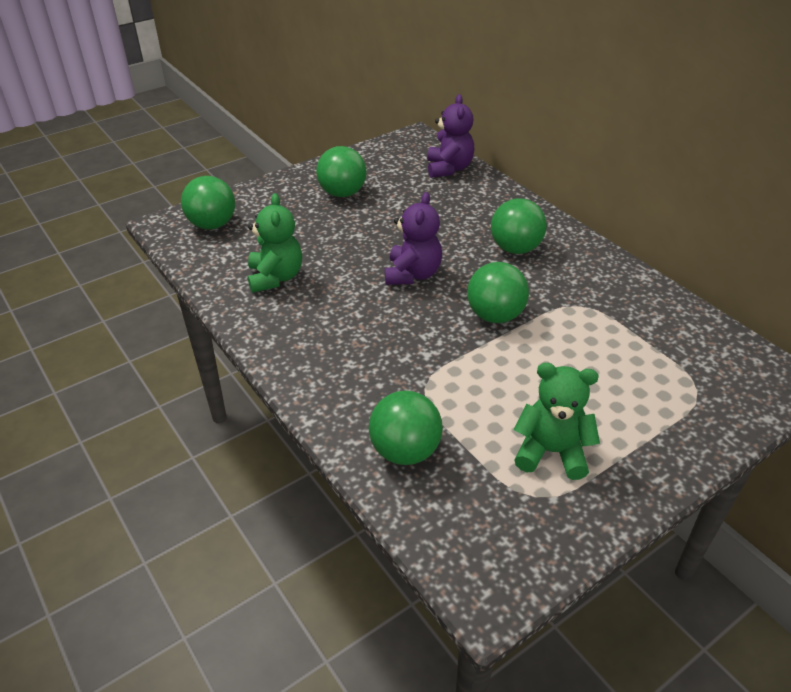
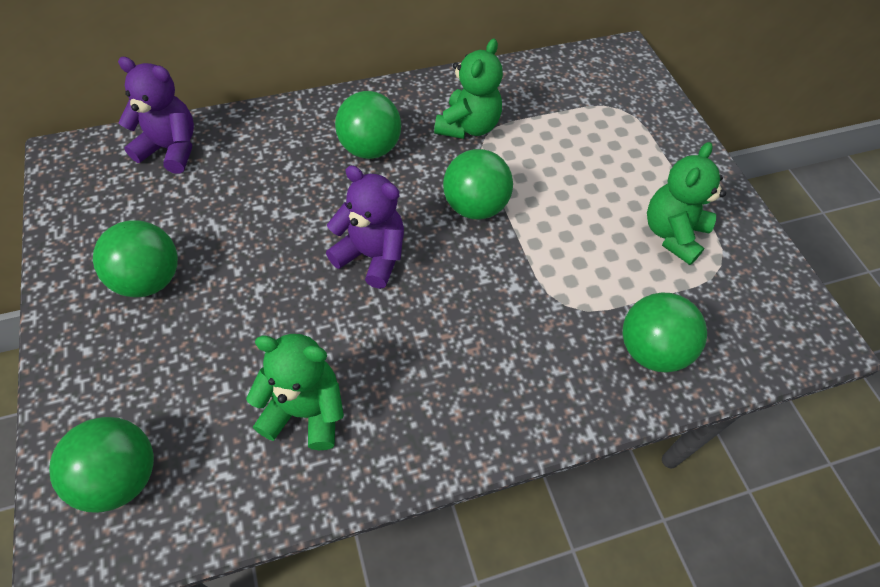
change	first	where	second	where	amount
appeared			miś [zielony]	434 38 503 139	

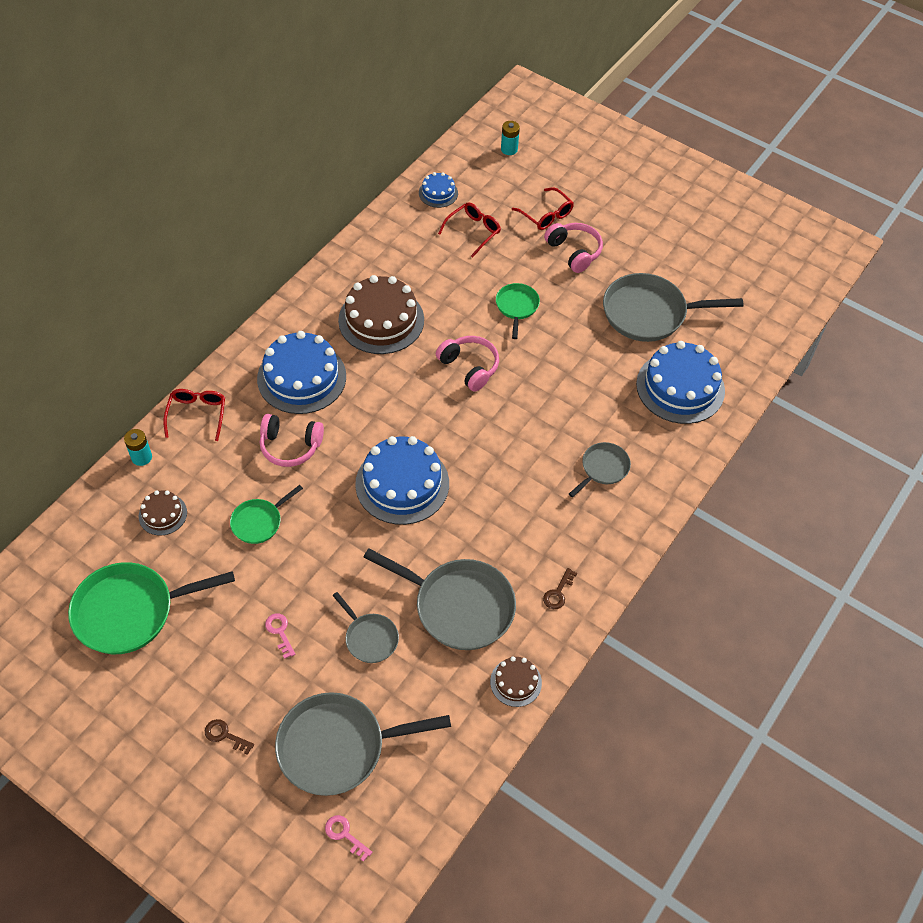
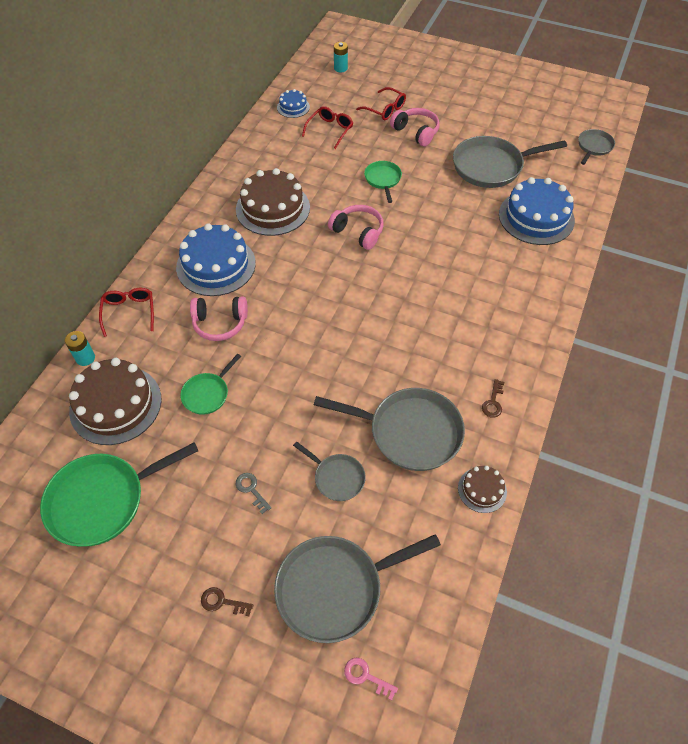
change	first	where	second	where	amount
missing	tort [niebieski]	355 436 449 525			
relocated	patelnia [szary]	569 442 631 497		578 129 615 165	
colour	klucz [różowy]	265 613 295 659	klucz [szary]	236 473 271 514	
size	tort [brązowy]	139 490 187 536		69 358 162 445	x2.00

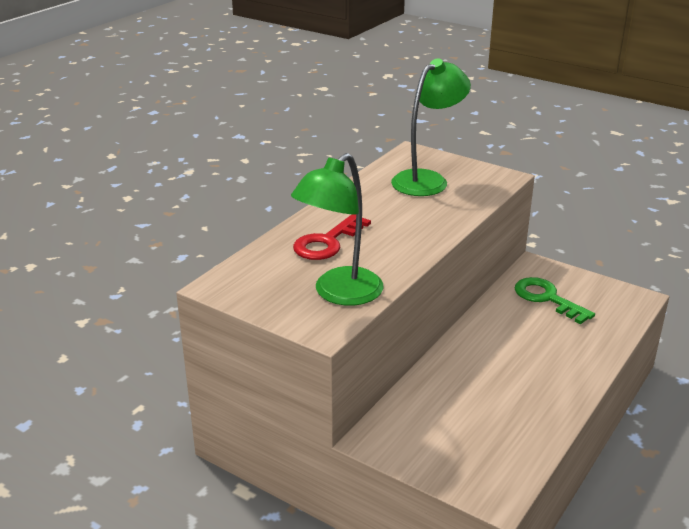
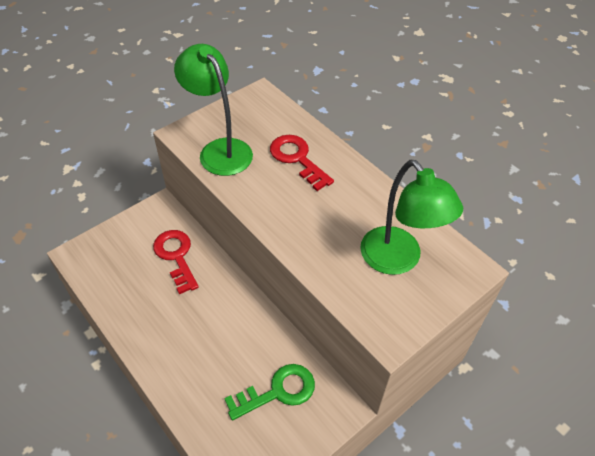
change	first	where	second	where	amount
appeared			klucz [czerwony]	153 230 199 294	

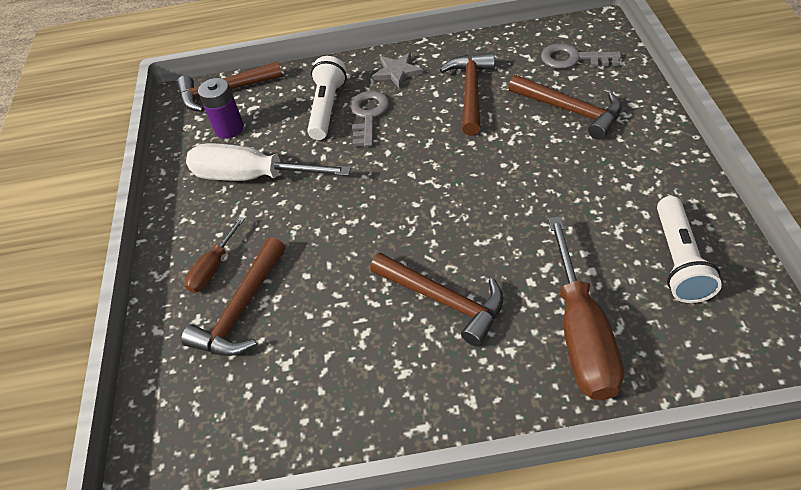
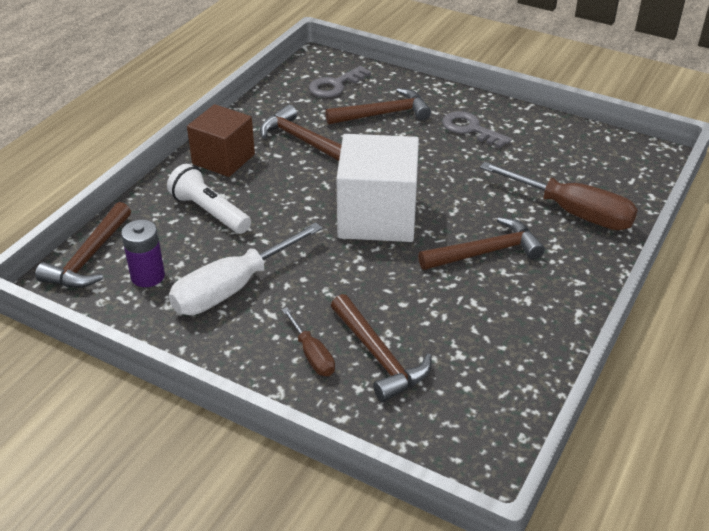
change	first	where	second	where	amount
missing	latarka [biały]	657 196 722 303			
appeared			sześcian [biały]	337 134 419 242	
relocated	klucz [szary]	350 91 389 147		442 111 511 148	
exchanged	gwiazda [szary]	372 52 423 89	sześcian [brązowy]	187 104 255 177	

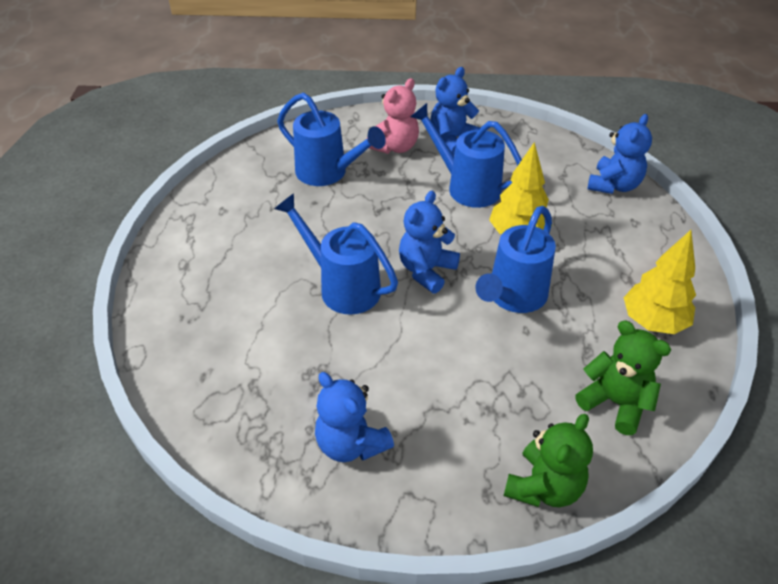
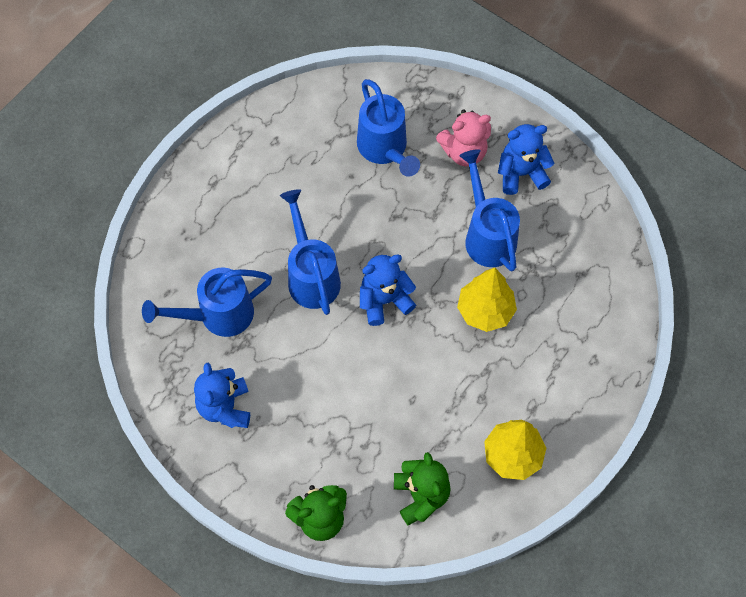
change	first	where	second	where	amount
missing	miś [niebieski]	587 114 652 194			
relocated	konewka [niebieski]	475 206 556 313		142 267 272 337	

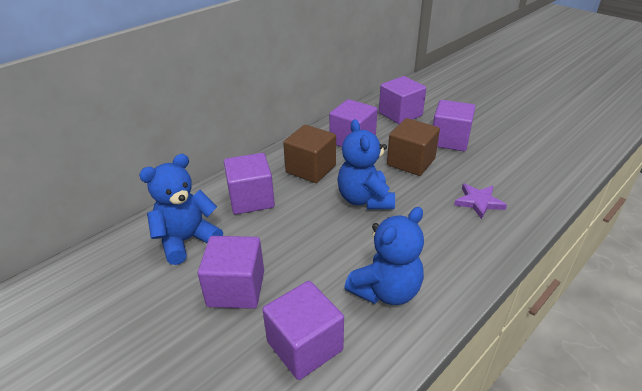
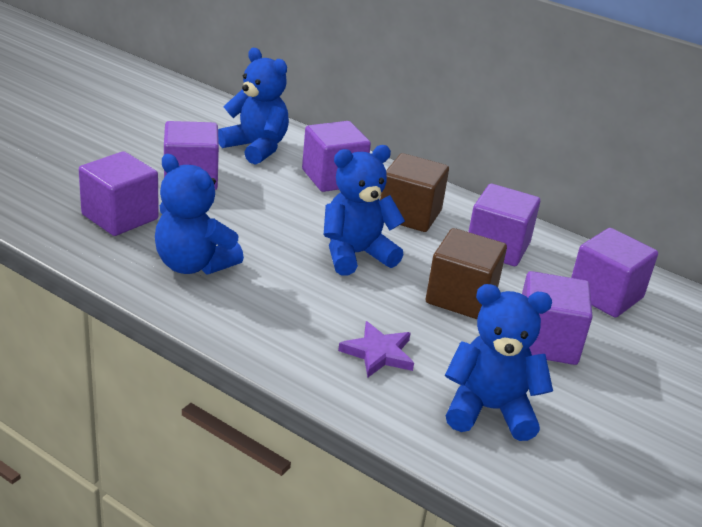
change	first	where	second	where	amount
appeared			miś [niebieski]	444 284 553 441	

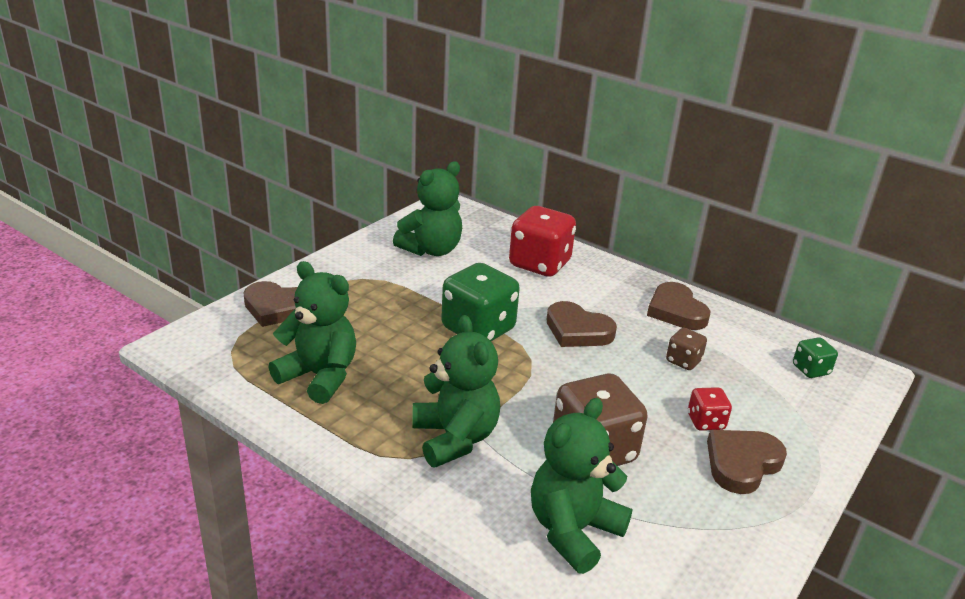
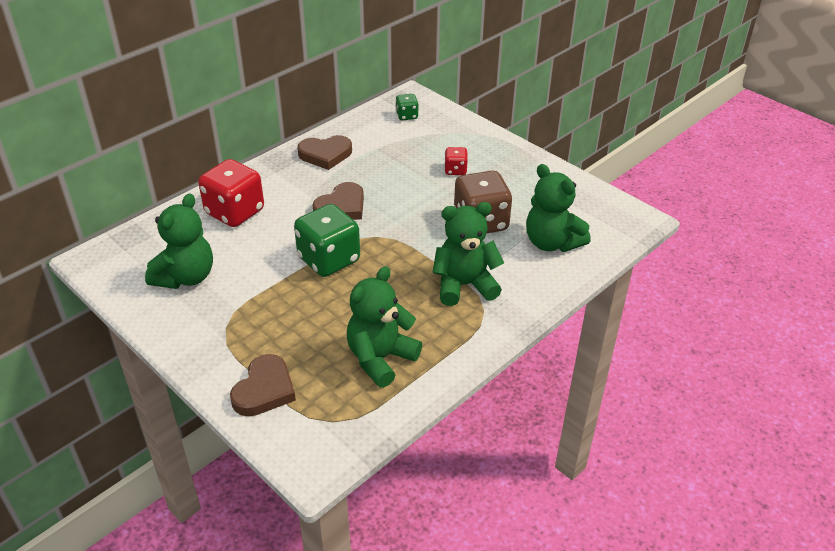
change	first	where	second	where	amount
missing	kostka do gry [brązowy]	666 328 707 370			
missing	serce [brązowy]	707 430 787 494			
spun	miś [zielony]	393 161 462 256		145 193 213 289	60 degrees clockwise

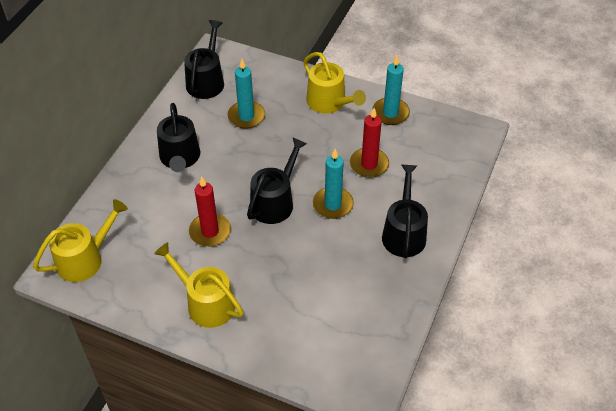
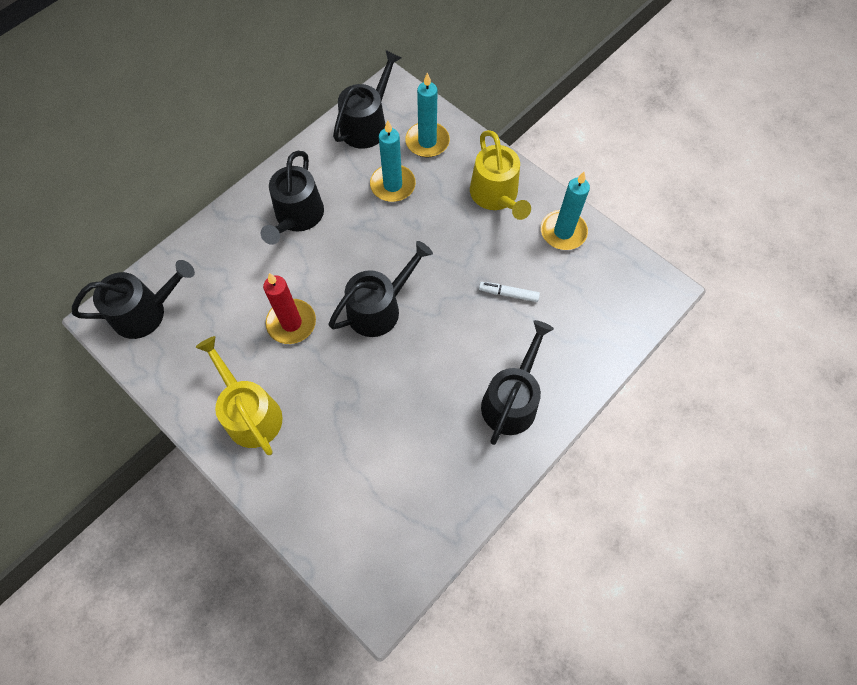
change	first	where	second	where	amount
relocated	świeca [turkusowy]	313 149 354 219		405 72 450 157	
exchanged	świeca [czerwony]	350 108 389 178	flamaster [biały]	479 282 540 302	
colour	konewka [żółty]	33 199 128 282	konewka [czarny]	72 260 195 339	

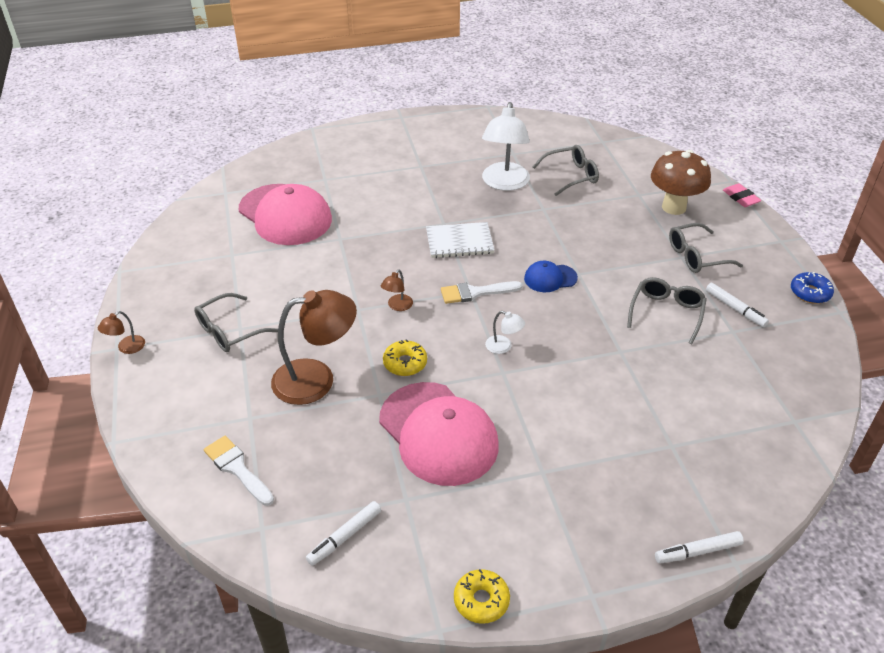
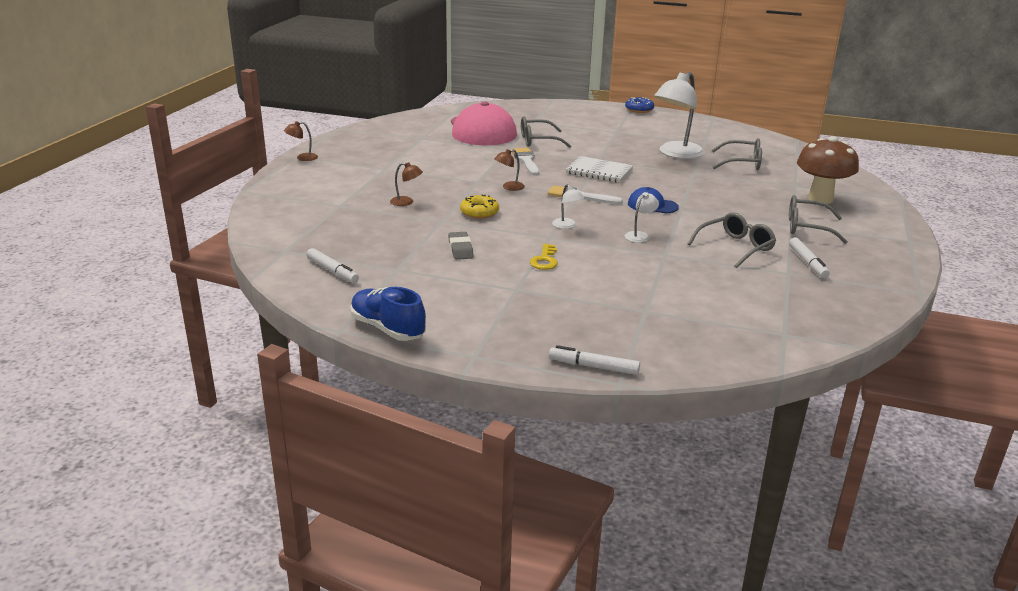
change	first	where	second	where	amount
missing	gumka do mazania [różowy]	723 183 761 207			
appeared			klucz [żółty]	530 244 558 270	
appeared			lampka [biały]	625 192 659 243	
relocated	okulary [szary]	194 293 278 352		521 116 571 148	
relocated	pędzel [biały]	204 436 274 506		512 148 539 176	
relocated	donut [niebieski]	791 272 834 304		625 97 654 113	
exchanged	czapka [różowy]	379 382 499 486	gumka do mazania [szary]	448 232 473 260	
exchanged	donut [żółty]	454 569 510 624	but [niebieski]	350 287 426 341	
spun	flamaster [biały]	306 501 381 566		307 248 359 283	120 degrees counterclockwise
size	lampka [brązowy]	271 290 357 405		390 162 423 206	x0.44

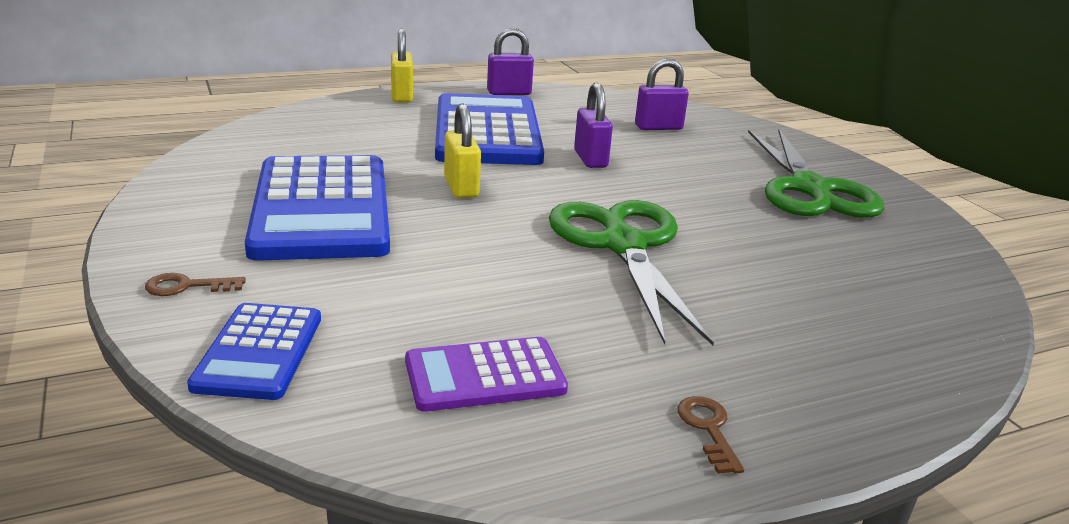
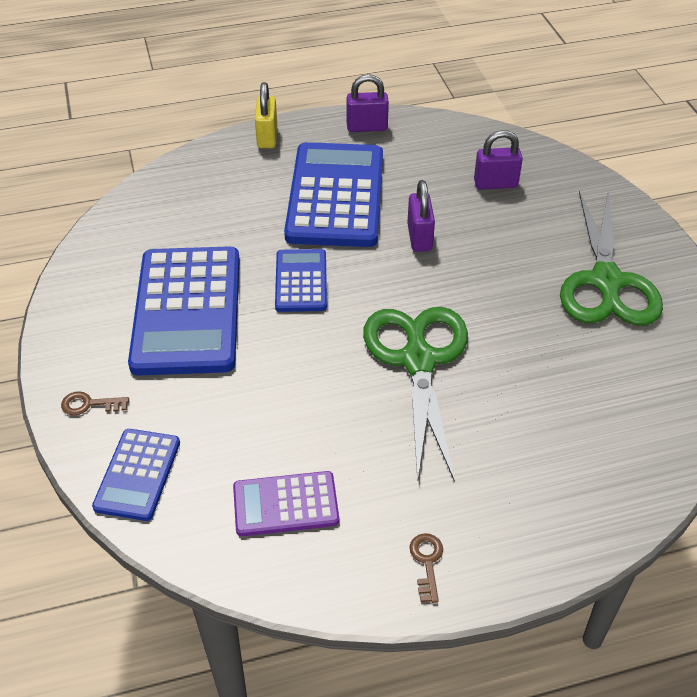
change	first	where	second	where	amount
exchanged	kłódka [żółty]	444 104 481 198	kalkulator [niebieski]	275 249 327 312	

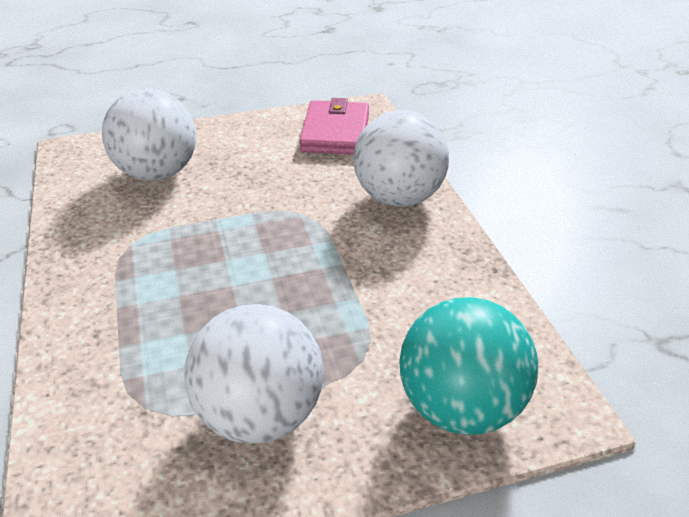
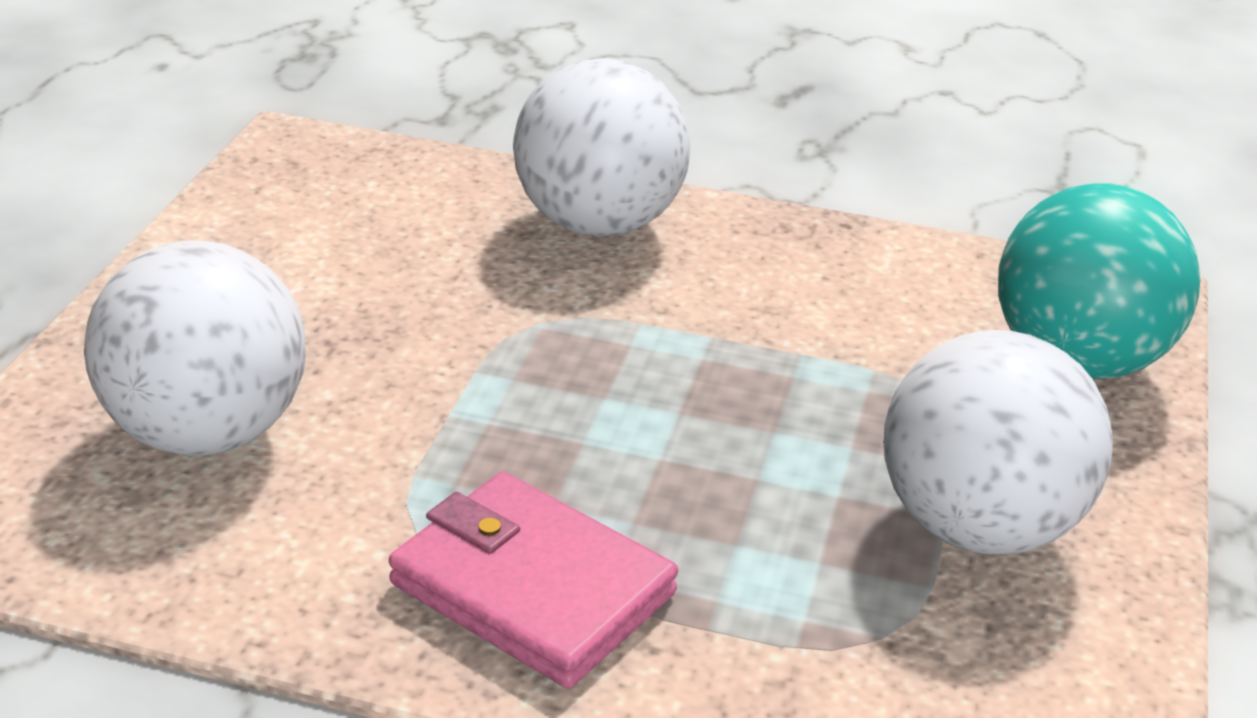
change	first	where	second	where	amount
relocated	portfel [różowy]	299 98 369 155		389 472 678 688	

